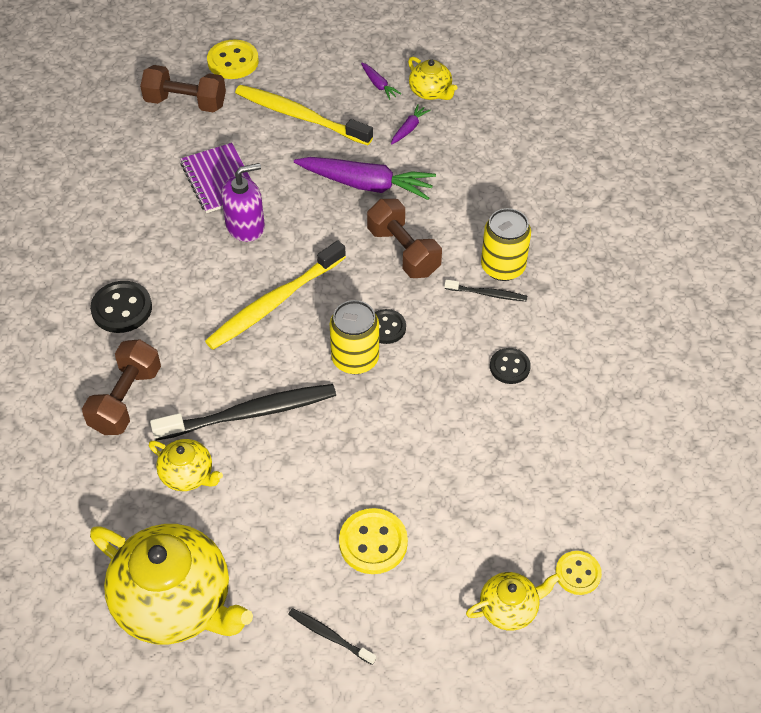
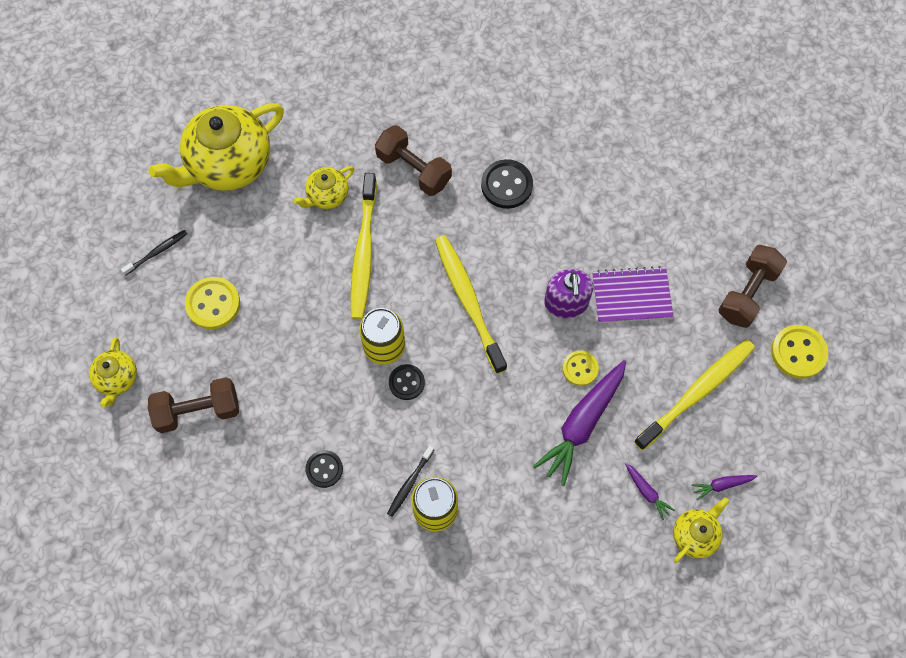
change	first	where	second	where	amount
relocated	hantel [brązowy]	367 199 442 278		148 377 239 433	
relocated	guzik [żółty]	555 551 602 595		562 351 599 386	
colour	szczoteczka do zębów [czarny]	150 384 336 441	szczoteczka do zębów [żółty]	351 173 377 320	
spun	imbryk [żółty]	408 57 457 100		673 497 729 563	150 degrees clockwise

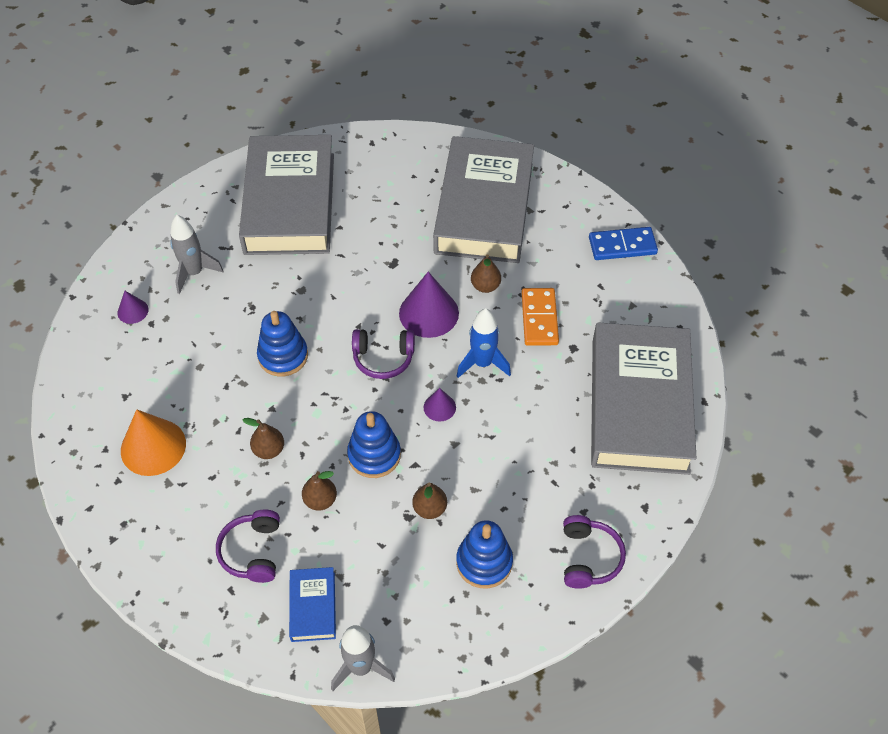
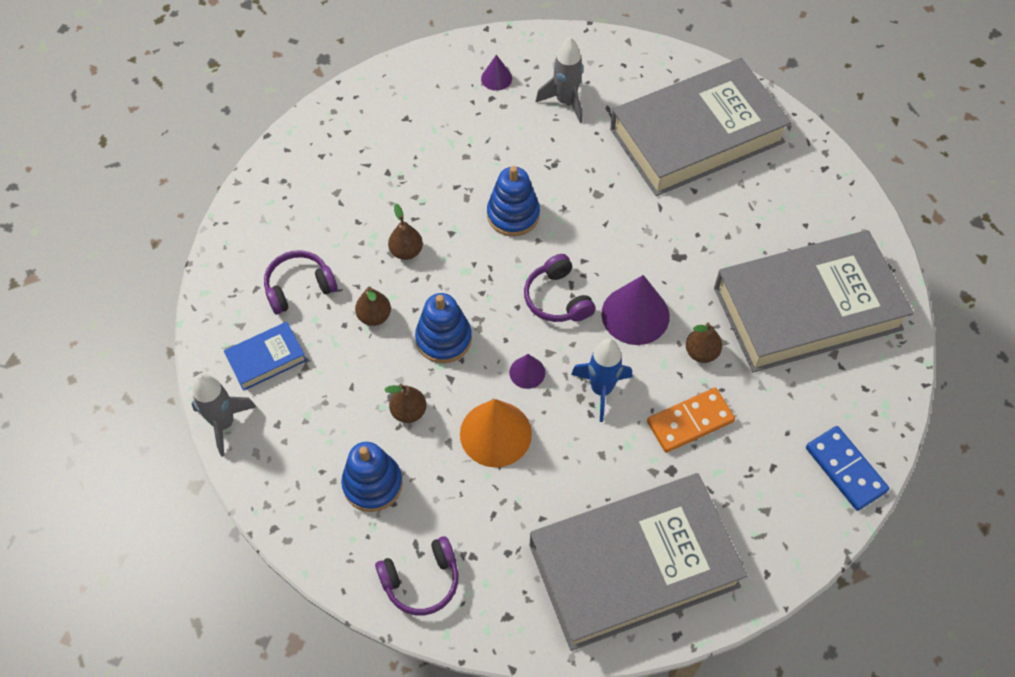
change	first	where	second	where	amount
relocated	stożek [pomarańczowy]	121 409 186 476		460 399 532 467	

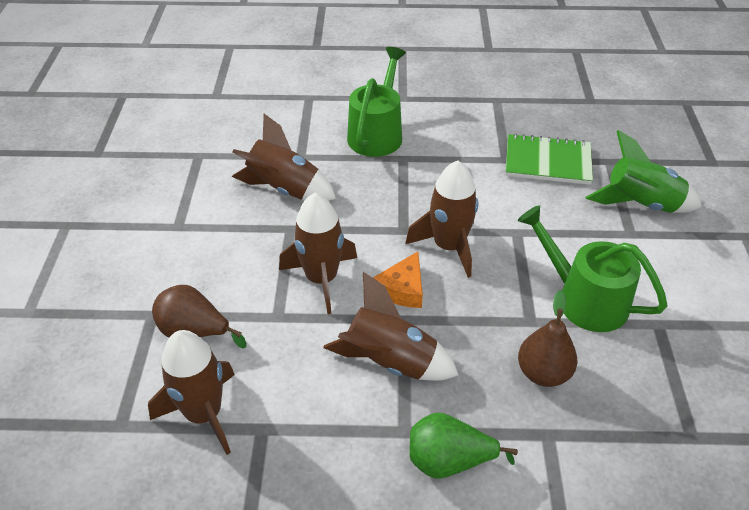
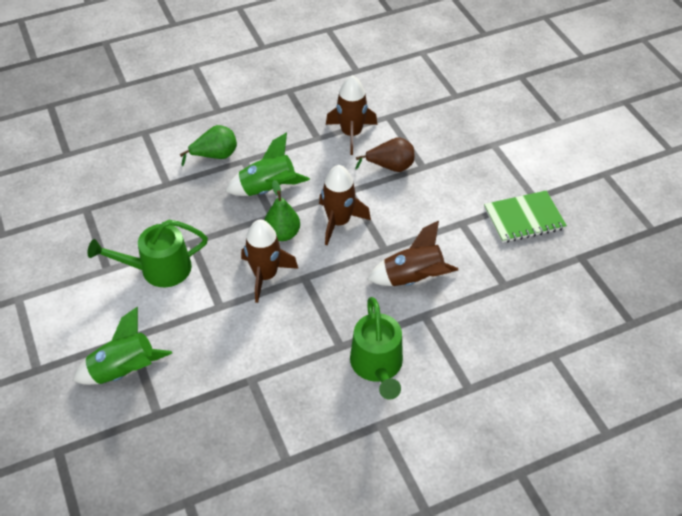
change	first	where	second	where	amount
missing	gruszka [brązowy]	518 290 577 387			
relocated	zeszyt [zielony]	506 133 593 185		484 191 567 243	
exchanged	ser [pomarańczowy]	373 252 423 308	gruszka [zielony]	264 180 300 241	
colour	rakieta [brązowy]	323 272 459 381	rakieta [zielony]	225 133 310 196	
spun	konewka [zielony]	518 205 668 332		87 220 208 287	150 degrees clockwise

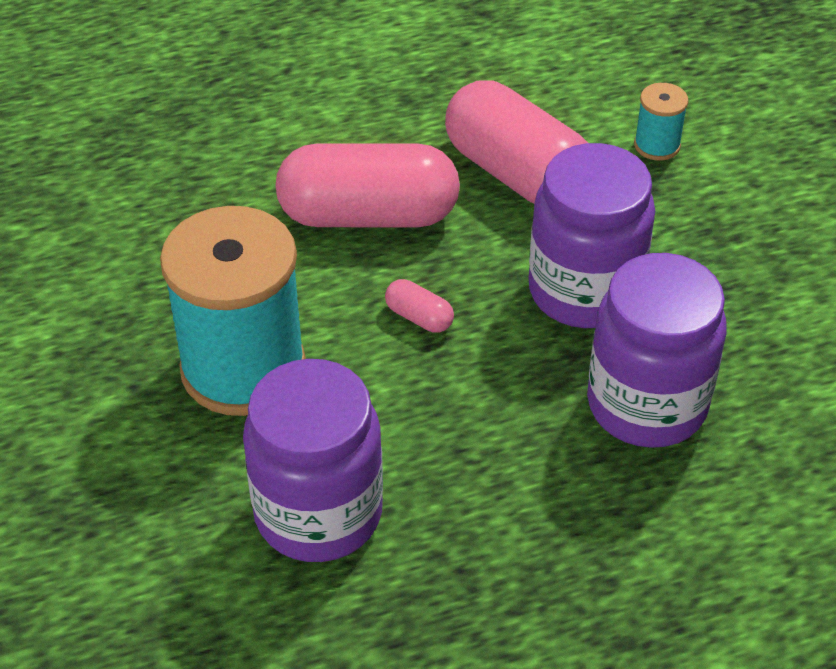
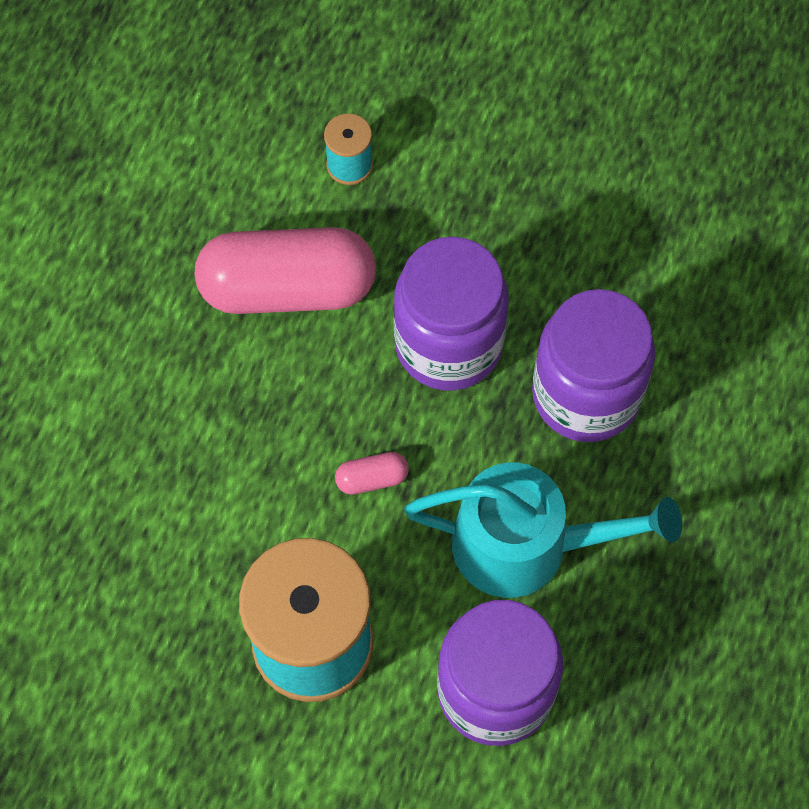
change	first	where	second	where	amount
missing	kapsułka [różowy]	275 143 460 227			
appeared			konewka [turkusowy]	404 462 682 598	

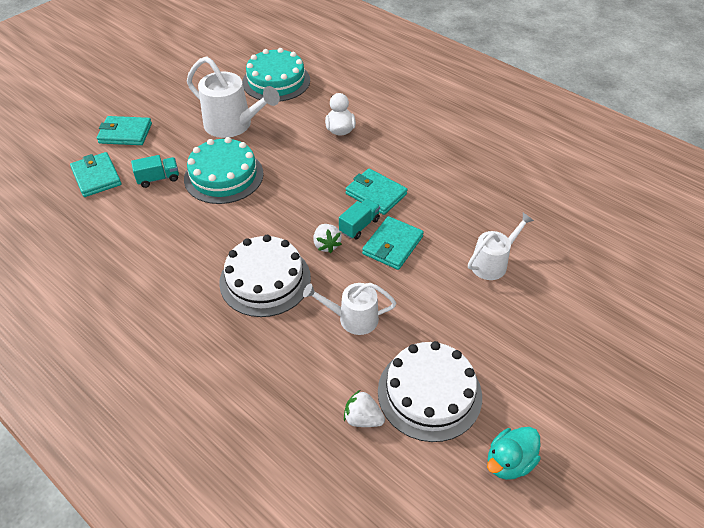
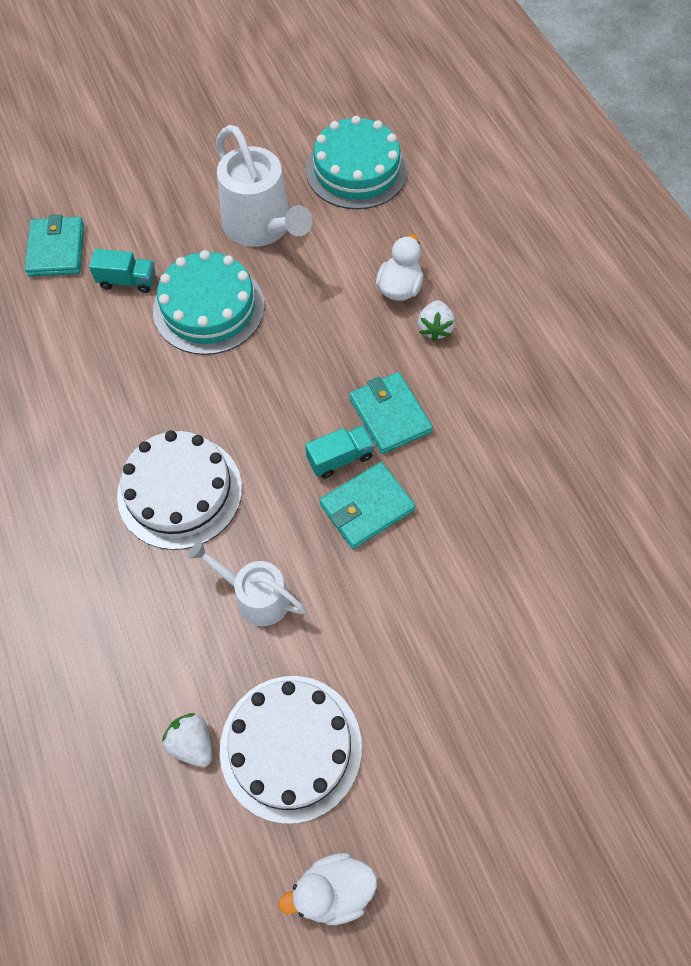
change	first	where	second	where	amount
missing	portfel [turkusowy]	97 116 152 145			
missing	konewka [biały]	468 213 534 280			
relocated	truskawka [biały]	313 224 342 253		418 300 455 341	
colour	kaczka [turkusowy]	487 427 541 480	kaczka [biały]	278 853 377 925	

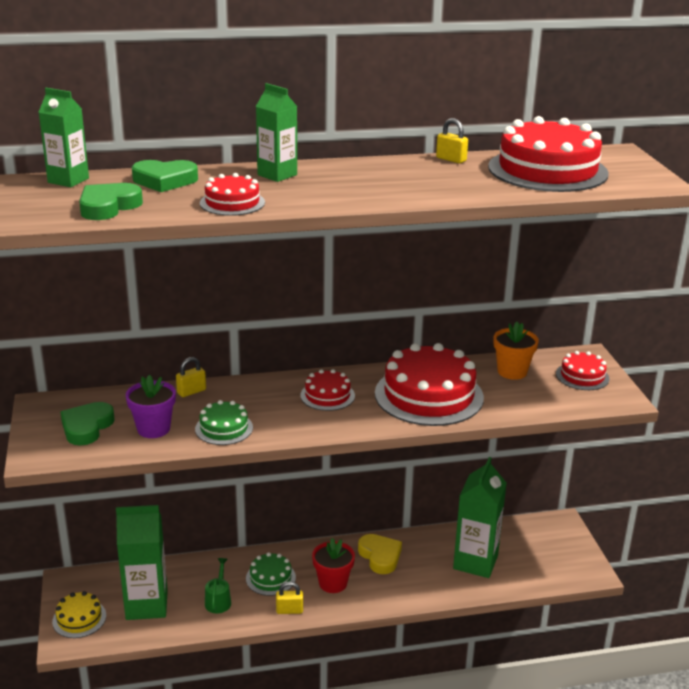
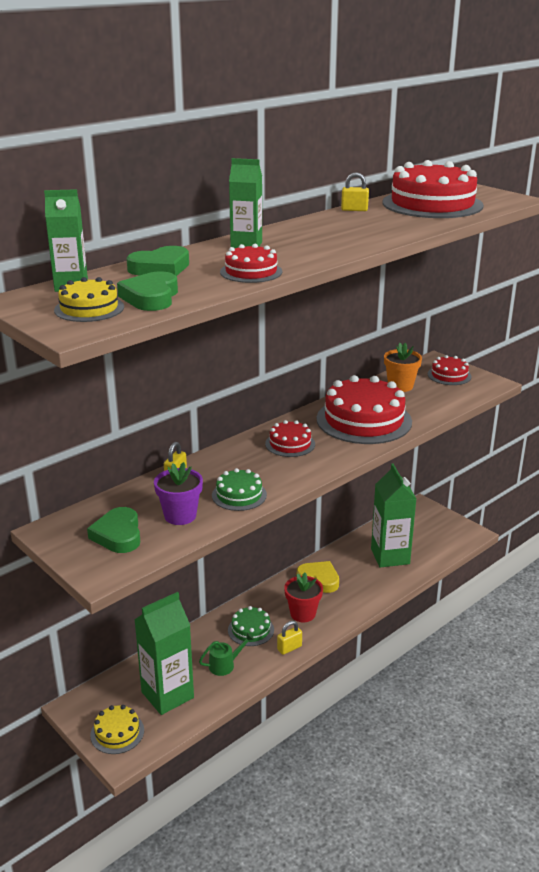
change	first	where	second	where	amount
appeared			tort [żółty]	54 277 124 322	
spun	konewka [zielony]	205 558 231 613		199 633 254 676	90 degrees clockwise

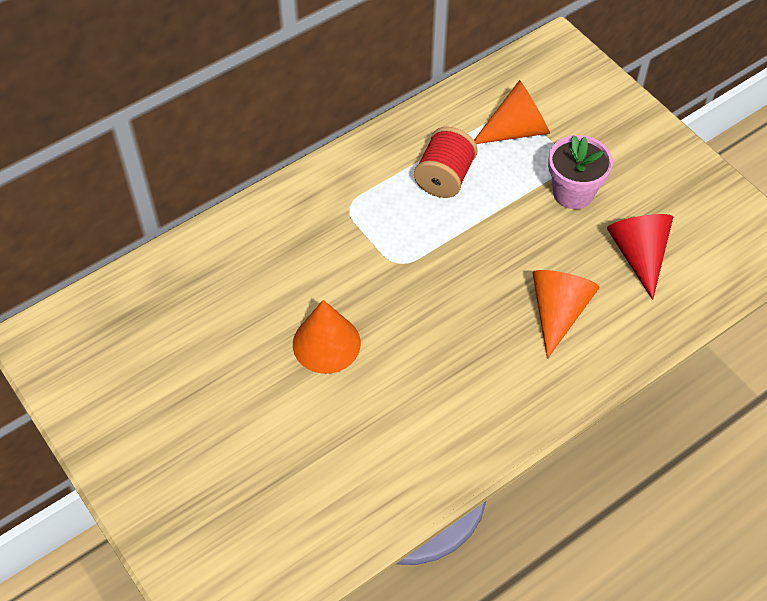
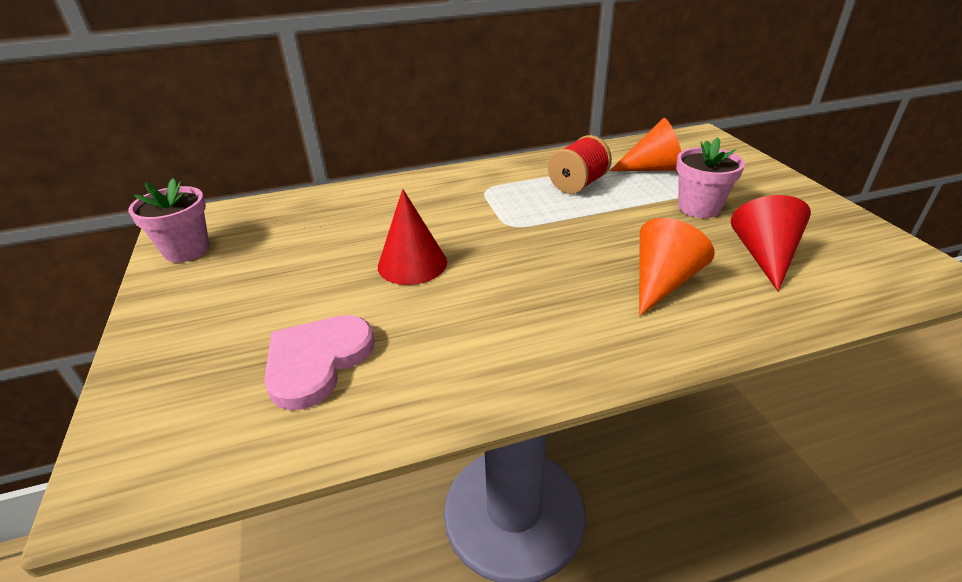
change	first	where	second	where	amount
appeared			doniczka [różowy]	128 178 210 262	
appeared			serce [różowy]	264 315 375 410	
colour	stożek [pomarańczowy]	293 300 361 374	stożek [czerwony]	378 189 447 285	

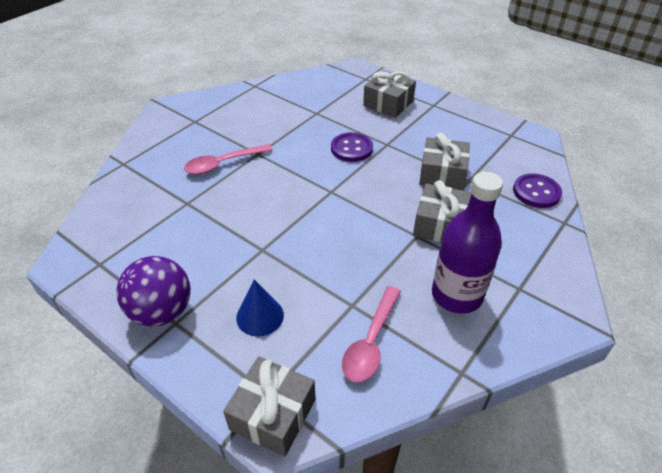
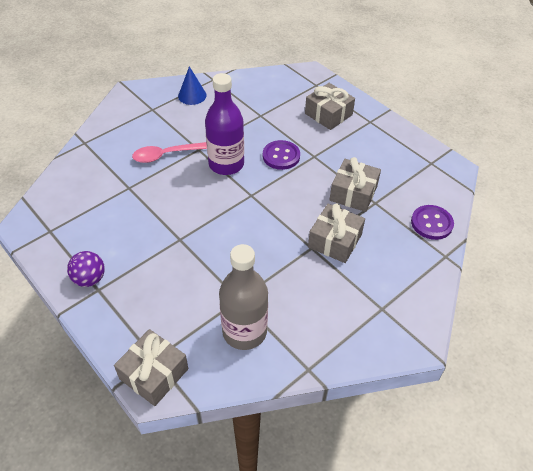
change	first	where	second	where	amount
relocated	stożek [niebieski]	236 279 284 337		178 66 207 105	
relocated	butelka [fioletowy]	432 172 503 314		205 73 244 175	
exchanged	łyżka [różowy]	342 286 401 383	butelka [szary]	219 244 268 350	
size	piłka [fioletowy]	116 256 190 327		67 251 105 287	x0.66

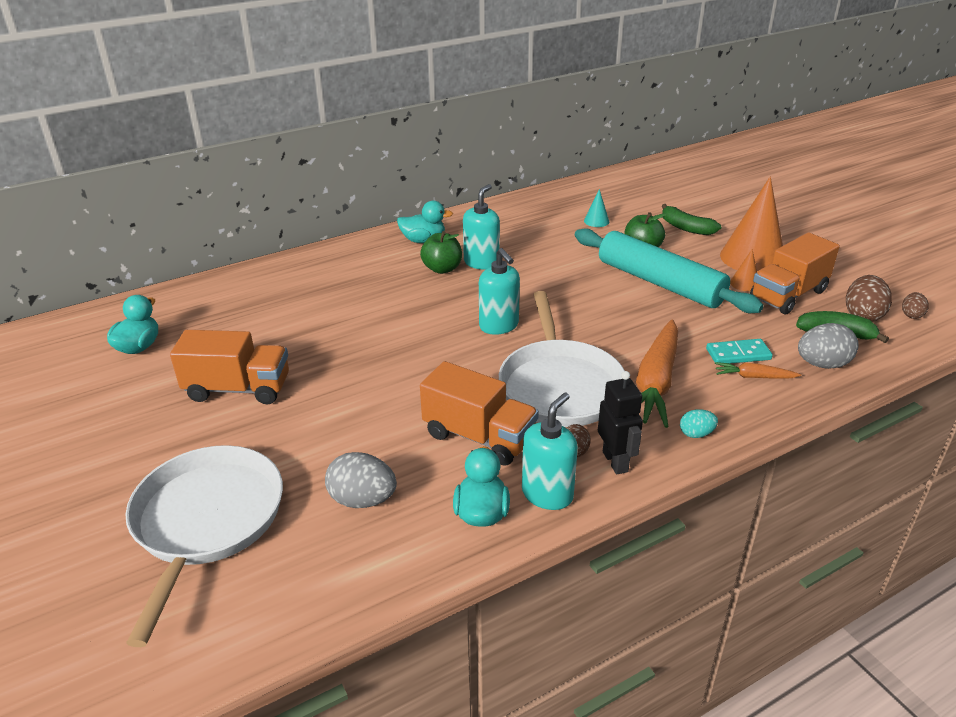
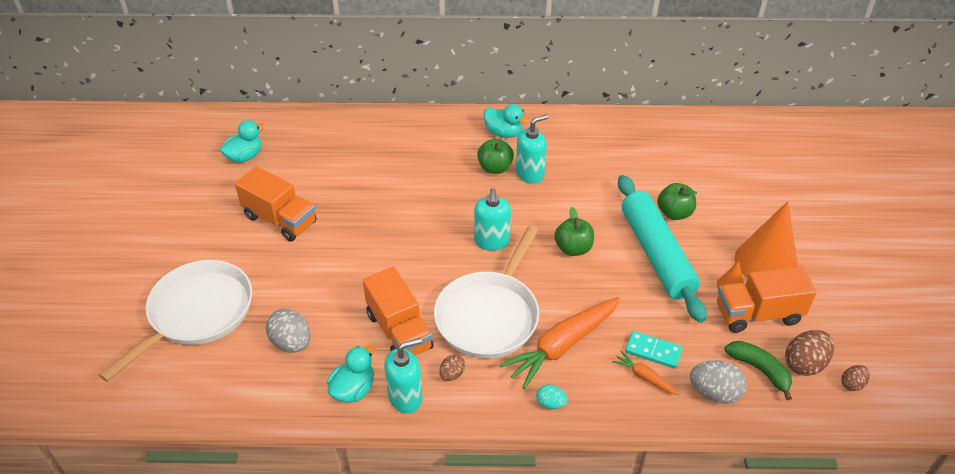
change	first	where	second	where	amount
missing	stożek [turkusowy]	584 189 609 227			
missing	robot [czarny]	598 371 643 474			
missing	banan [zielony]	662 204 721 235			
appeared			jabłko [zielony]	554 207 594 256	

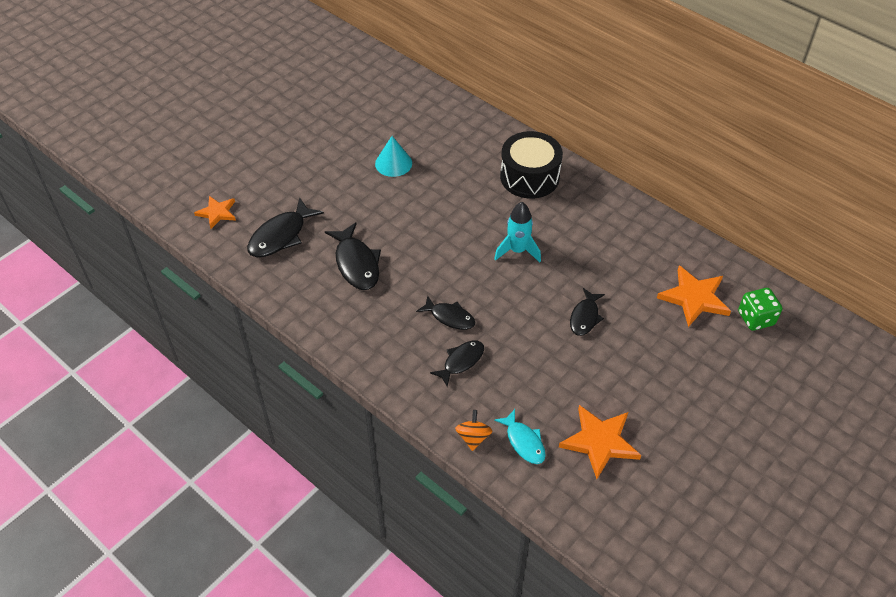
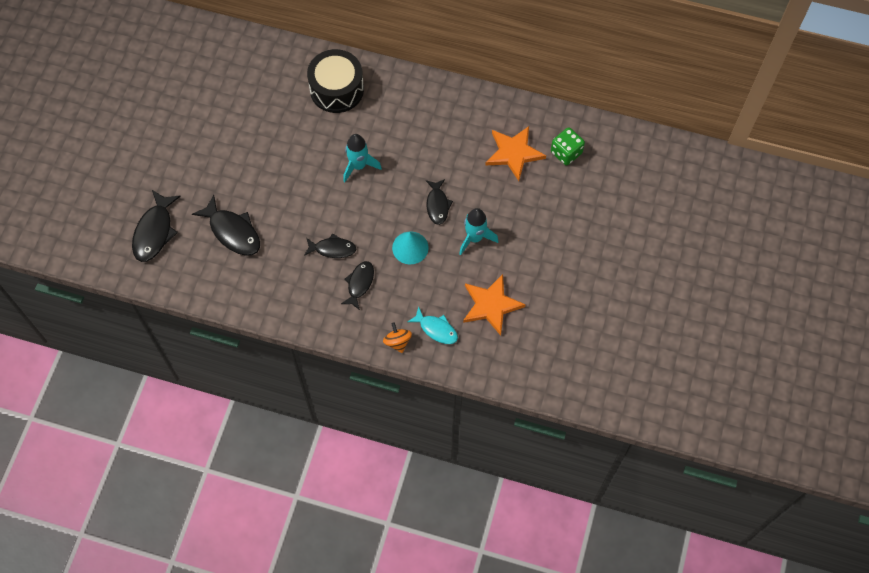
change	first	where	second	where	amount
missing	gwiazda [pomarańczowy]	194 196 236 229			
appeared			rakieta [turkusowy]	459 208 499 255	
relocated	stożek [turkusowy]	375 136 412 177		392 231 429 265	

